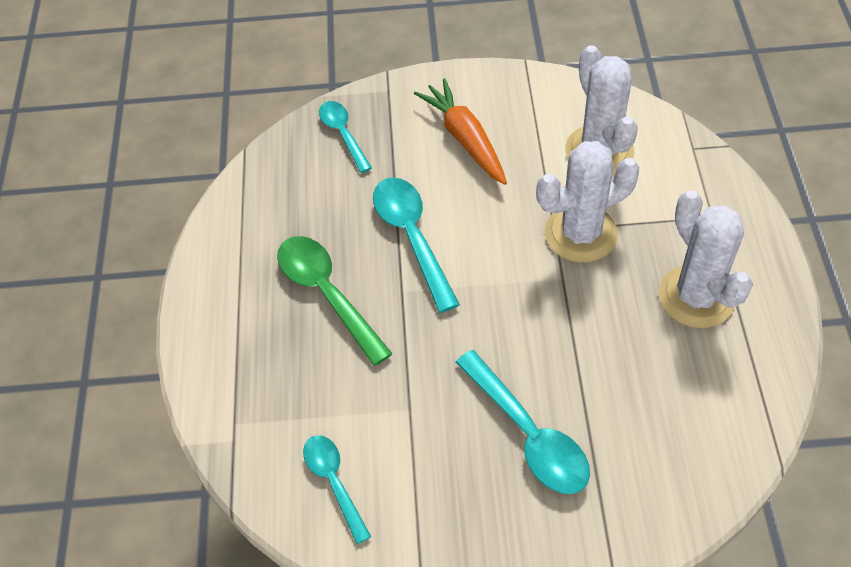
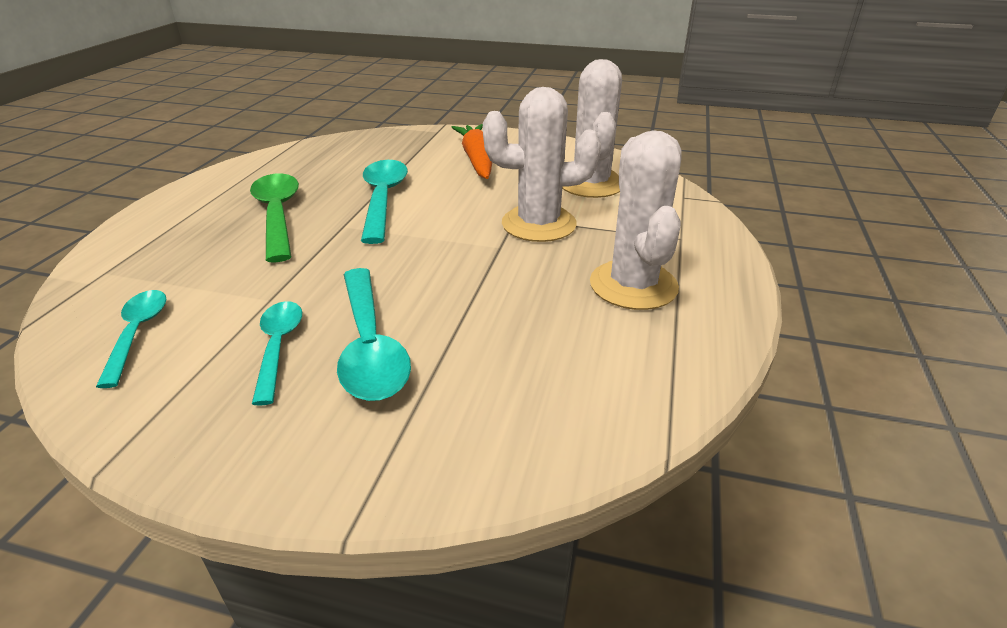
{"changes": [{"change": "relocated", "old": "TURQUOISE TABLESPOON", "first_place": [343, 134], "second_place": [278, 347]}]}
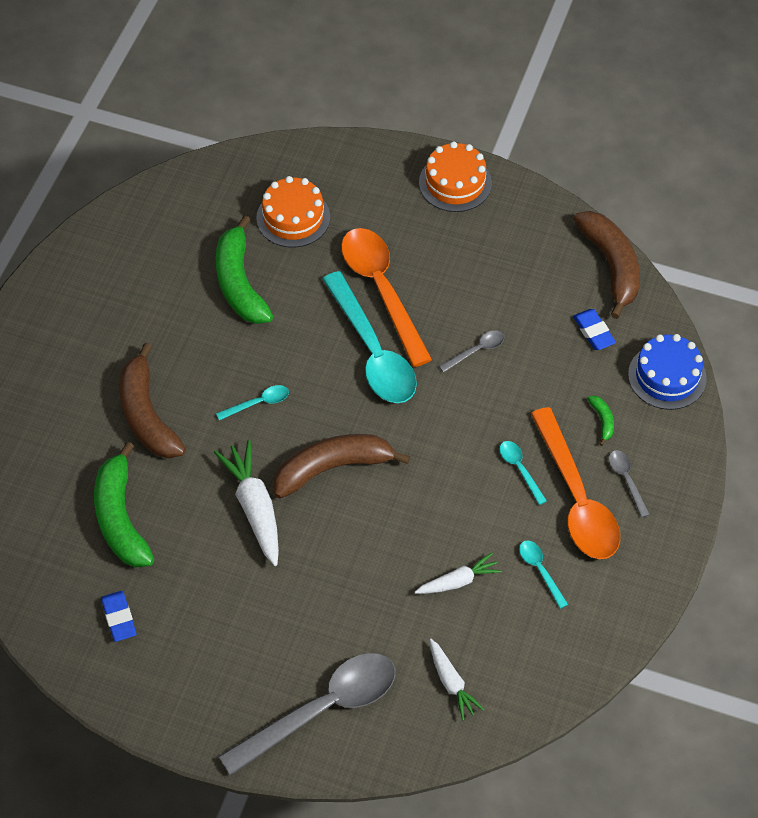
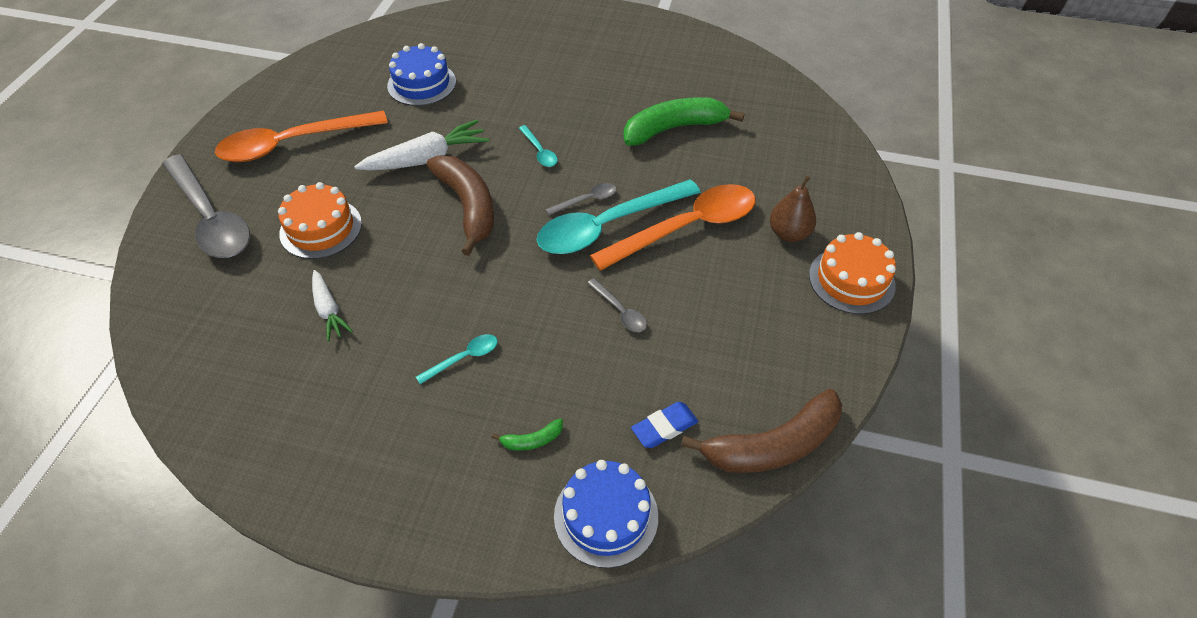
{"changes": [{"change": "missing", "old": "COBALT PENCIL ERASER", "first_place": [119, 618]}, {"change": "missing", "old": "RUSSET TOY BANANA", "first_place": [147, 415]}, {"change": "missing", "old": "WHITE CARROT", "first_place": [451, 683]}, {"change": "missing", "old": "TURQUOISE TABLESPOON", "first_place": [540, 570]}, {"change": "appeared", "new": "RUSSET PEAR", "second_place": [789, 233]}, {"change": "relocated", "old": "ORANGE-COLOURED LAYER CAKE", "first_place": [293, 217], "second_place": [321, 228]}, {"change": "relocated", "old": "ORANGE-COLOURED TABLESPOON", "first_place": [576, 498], "second_place": [292, 144]}, {"change": "relocated", "old": "GREY TABLESPOON", "first_place": [626, 480], "second_place": [587, 200]}, {"change": "exchanged", "old": "GREEN TOY BANANA", "new": "COBALT LAYER CAKE", "first_place": [120, 518], "second_place": [422, 84]}]}
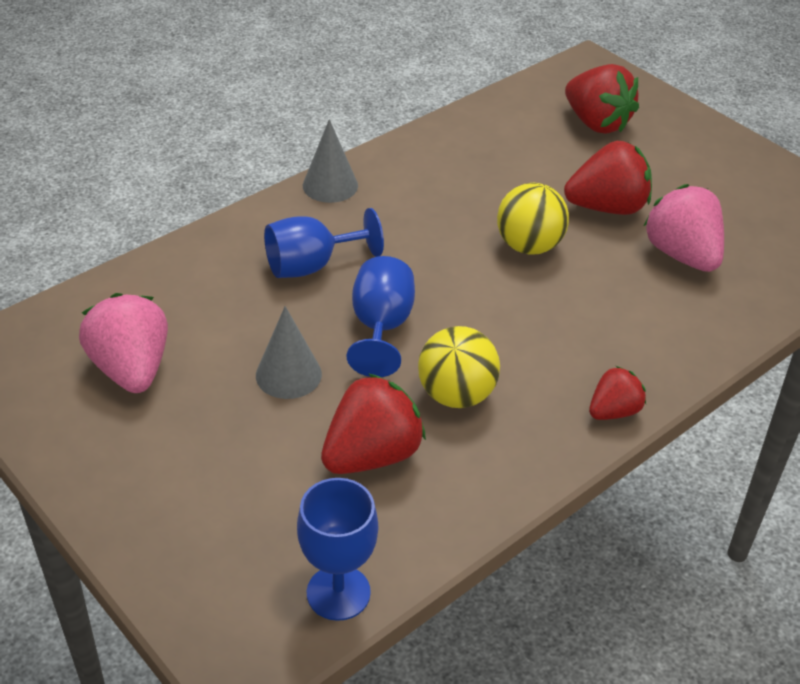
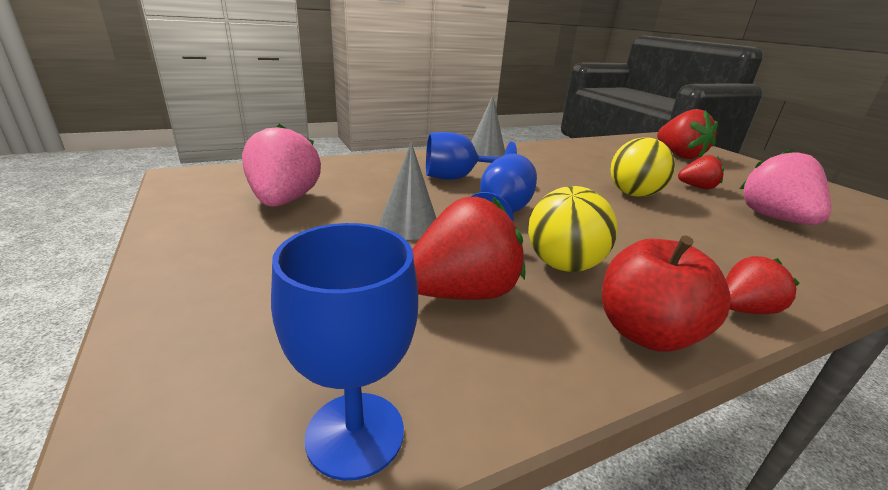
{"changes": [{"change": "appeared", "new": "SCARLET APPLE", "second_place": [646, 332]}, {"change": "size", "old": "SCARLET BERRY", "first_place": [607, 207], "second_place": [697, 187], "factor": 0.58}]}
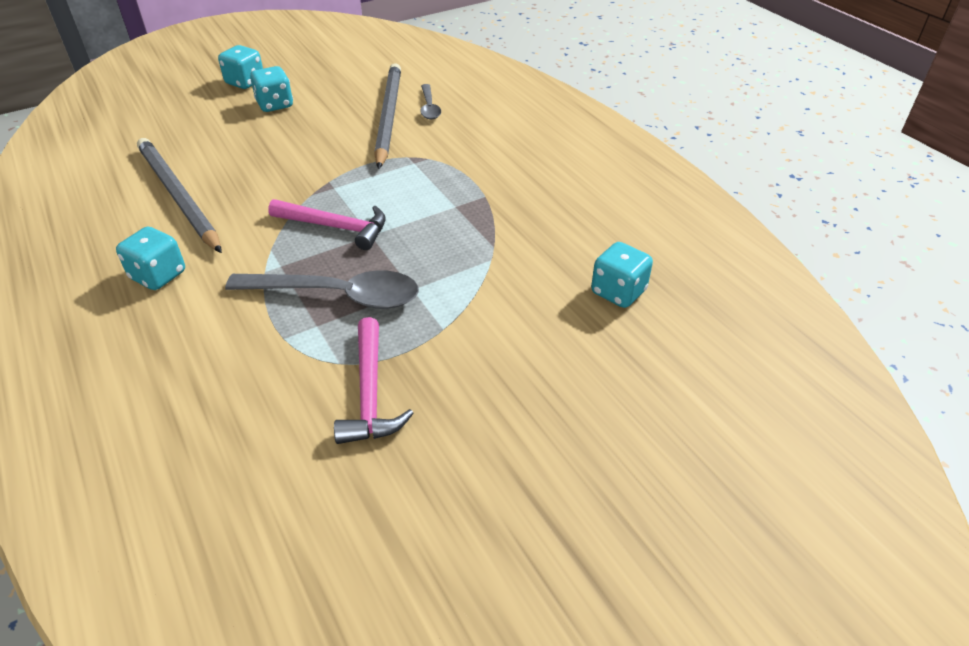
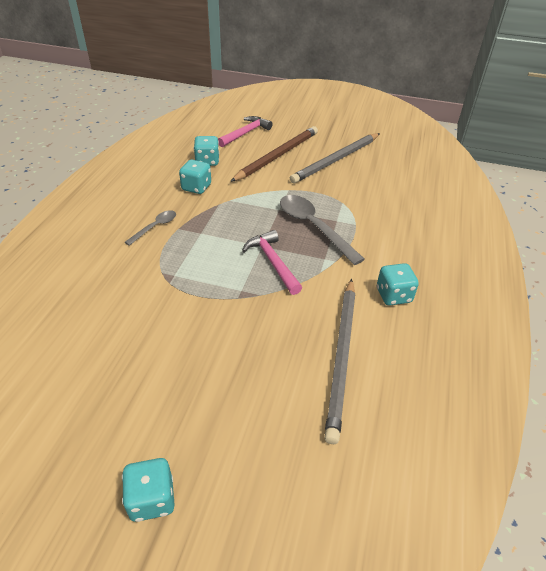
{"changes": [{"change": "appeared", "new": "RUSSET LEAD PENCIL", "second_place": [277, 156]}, {"change": "relocated", "old": "TURQUOISE DICE", "first_place": [275, 105], "second_place": [196, 187]}, {"change": "relocated", "old": "ROSY CLAW HAMMER", "first_place": [370, 393], "second_place": [245, 133]}, {"change": "relocated", "old": "GREY LEAD PENCIL", "first_place": [388, 117], "second_place": [336, 160]}, {"change": "relocated", "old": "GREY TABLESPOON", "first_place": [429, 107], "second_place": [155, 227]}]}
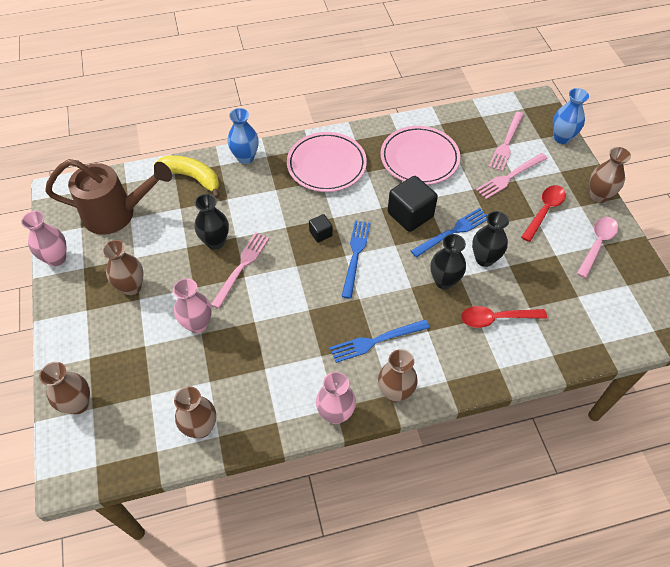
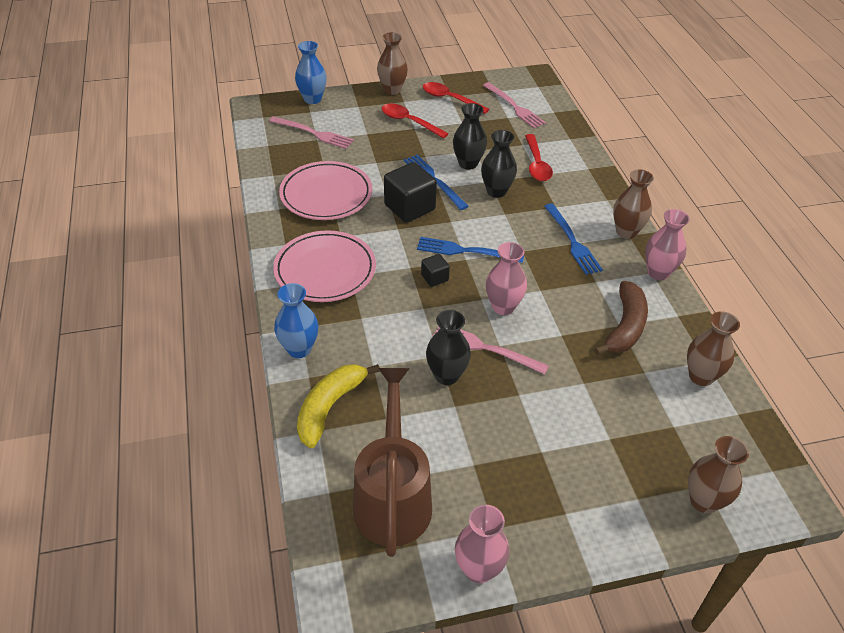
{"changes": [{"change": "missing", "old": "RUSSET TALL VASE", "first_place": [131, 287]}, {"change": "appeared", "new": "RUSSET TOY BANANA", "second_place": [625, 326]}, {"change": "relocated", "old": "ROSY TALL VASE", "first_place": [197, 324], "second_place": [503, 307]}, {"change": "relocated", "old": "ROSY FORK", "first_place": [510, 177], "second_place": [514, 107]}, {"change": "colour", "old": "ROSY TABLESPOON", "new": "SCARLET TABLESPOON", "first_place": [597, 244], "second_place": [450, 99]}]}
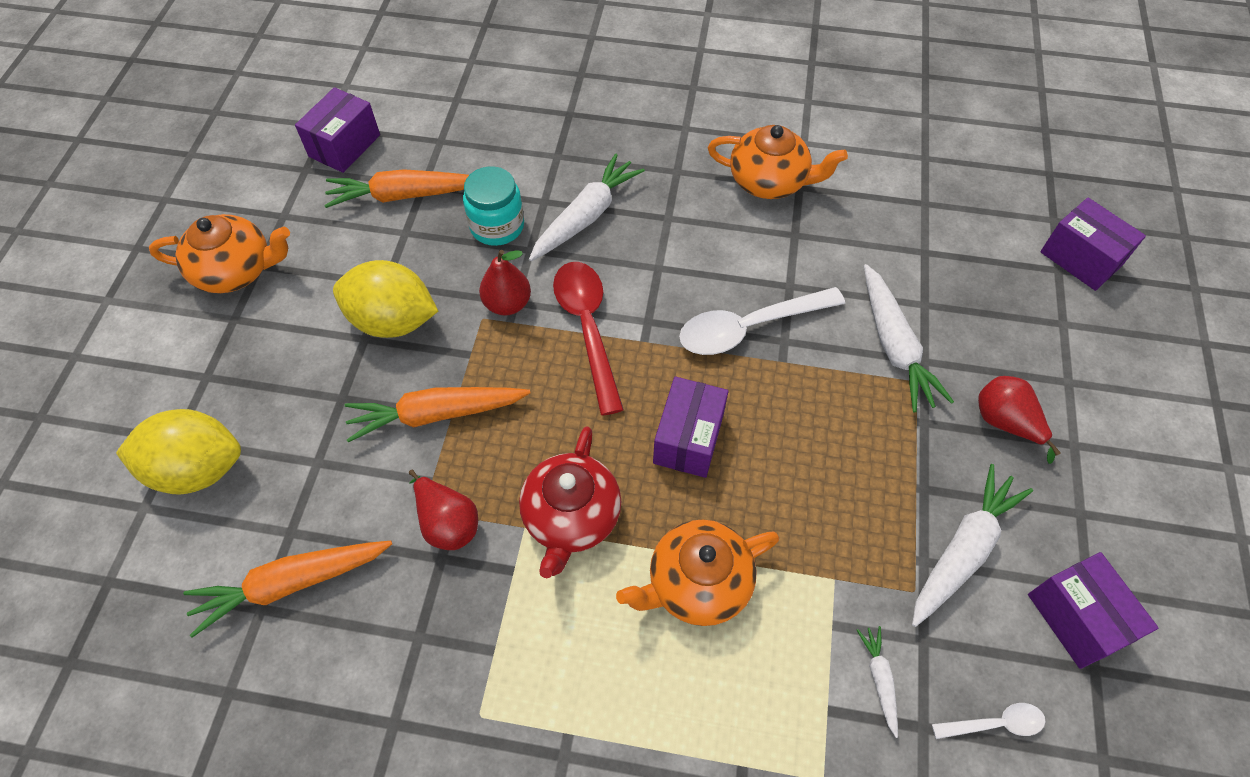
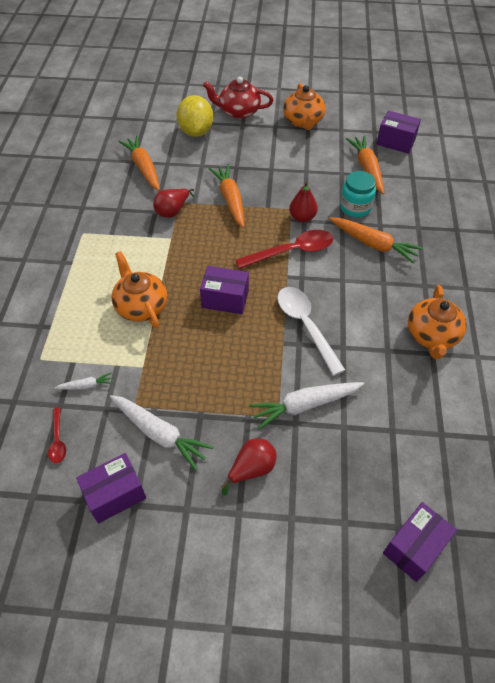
{"changes": [{"change": "missing", "old": "BRIGHT YELLOW LEMON", "first_place": [393, 321]}, {"change": "relocated", "old": "SCARLET TEAPOT", "first_place": [571, 517], "second_place": [238, 112]}, {"change": "colour", "old": "WHITE CARROT", "new": "ORANGE-COLOURED CARROT", "first_place": [586, 216], "second_place": [373, 244]}, {"change": "colour", "old": "WHITE TABLESPOON", "new": "SCARLET TABLESPOON", "first_place": [995, 724], "second_place": [58, 440]}]}
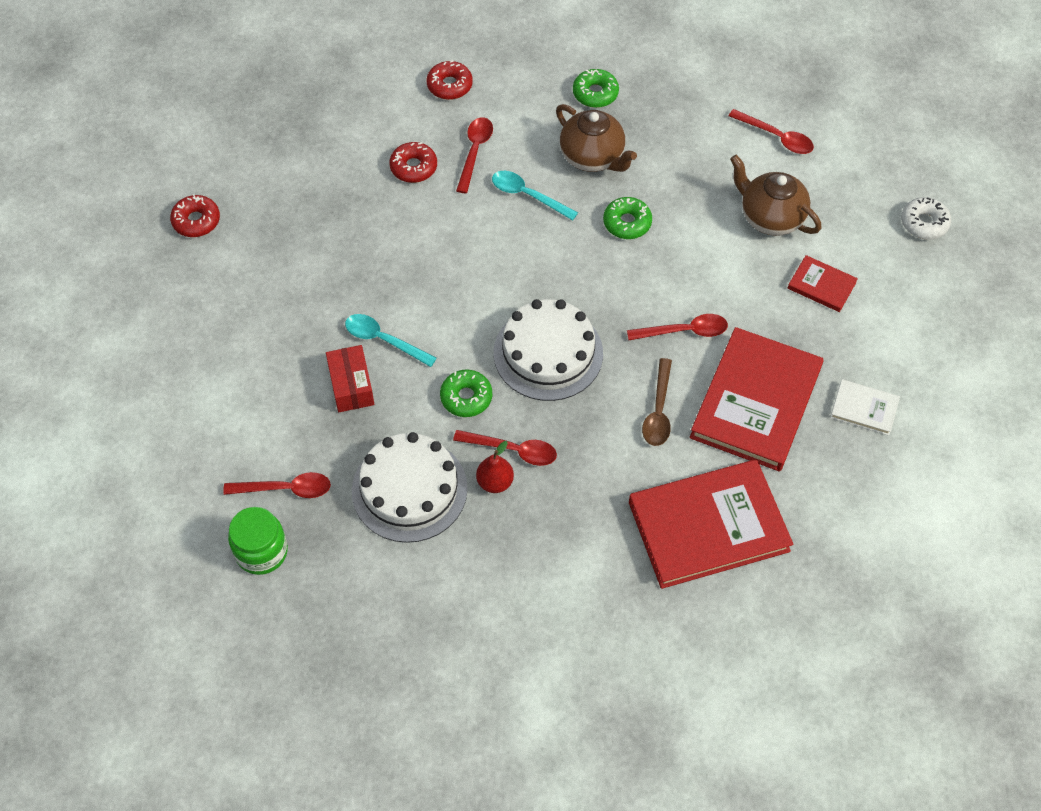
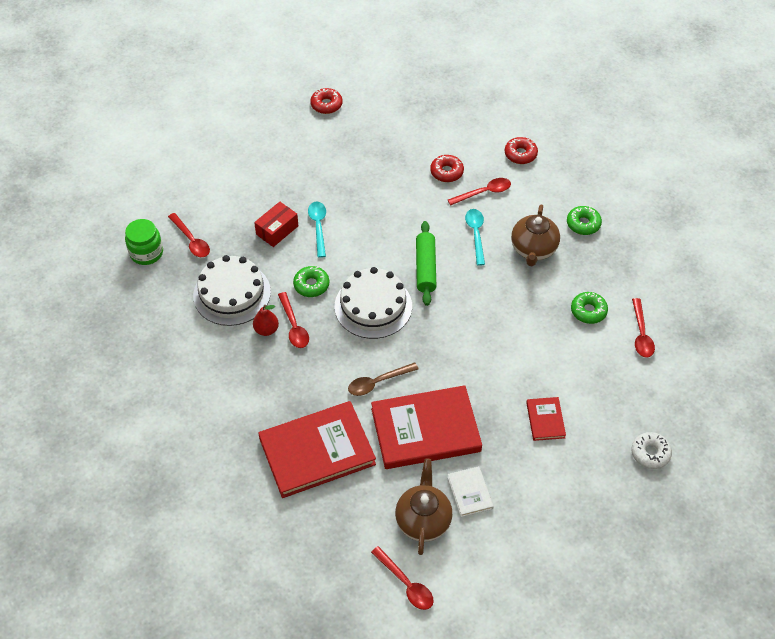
{"changes": [{"change": "appeared", "new": "GREEN ROLLING PIN", "second_place": [425, 268]}, {"change": "relocated", "old": "GREEN DONUT", "first_place": [627, 223], "second_place": [588, 311]}, {"change": "relocated", "old": "SCARLET TABLESPOON", "first_place": [684, 331], "second_place": [406, 583]}, {"change": "relocated", "old": "RUSSET TEAPOT", "first_place": [770, 217], "second_place": [423, 520]}, {"change": "spun", "old": "SCARLET HARDBACK", "first_place": [708, 526], "second_place": [317, 451], "degrees": -60}]}
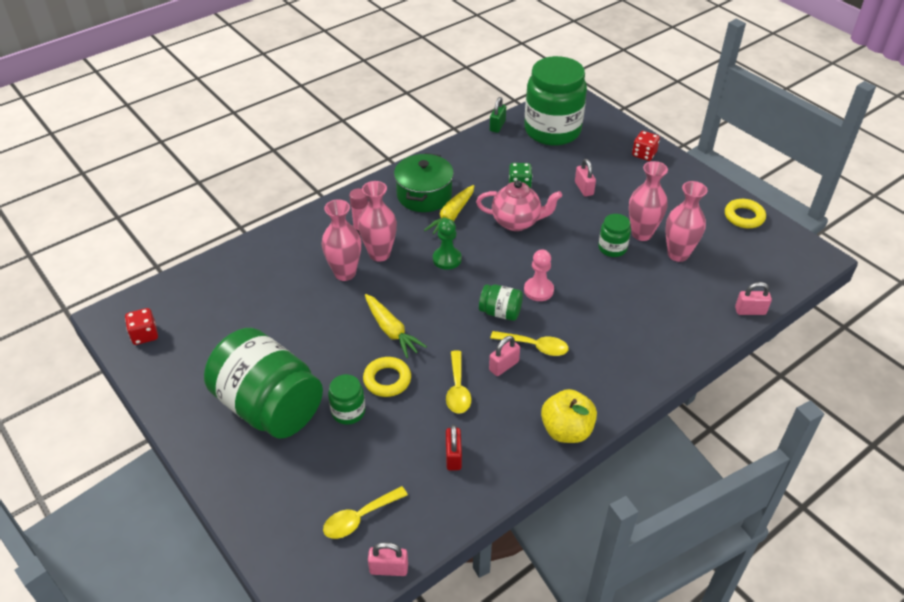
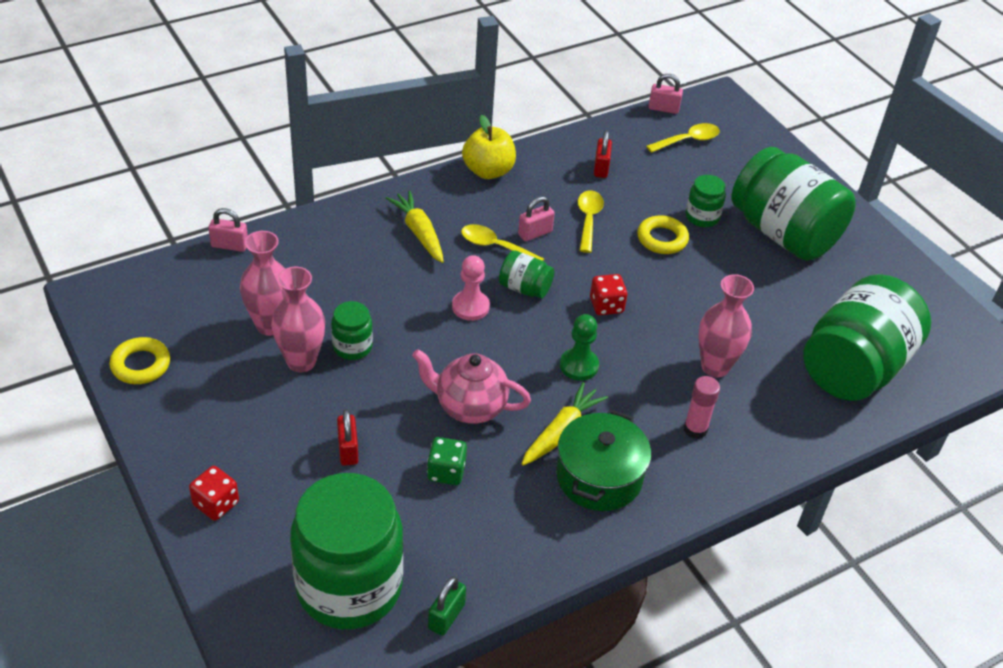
{"changes": [{"change": "missing", "old": "ROSY TALL VASE", "first_place": [379, 254]}, {"change": "appeared", "new": "GREEN JAM JAR", "second_place": [854, 367]}, {"change": "relocated", "old": "SCARLET DICE", "first_place": [144, 335], "second_place": [606, 305]}, {"change": "relocated", "old": "BRIGHT YELLOW CARROT", "first_place": [391, 331], "second_place": [419, 232]}, {"change": "colour", "old": "ROSY SMALL LOCK", "new": "SCARLET SMALL LOCK", "first_place": [584, 188], "second_place": [348, 450]}]}
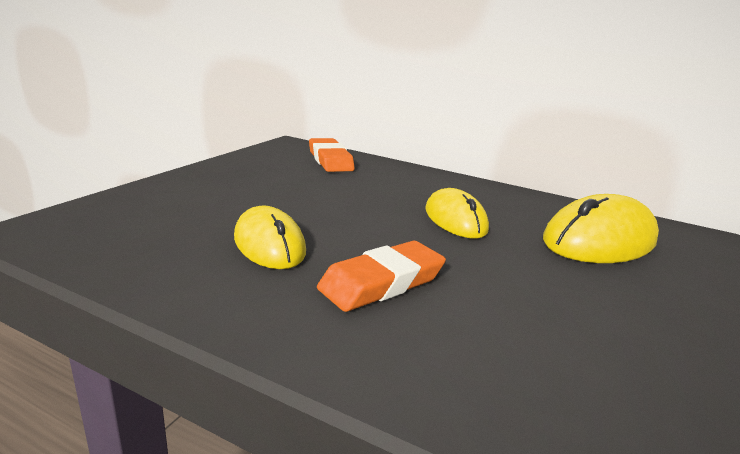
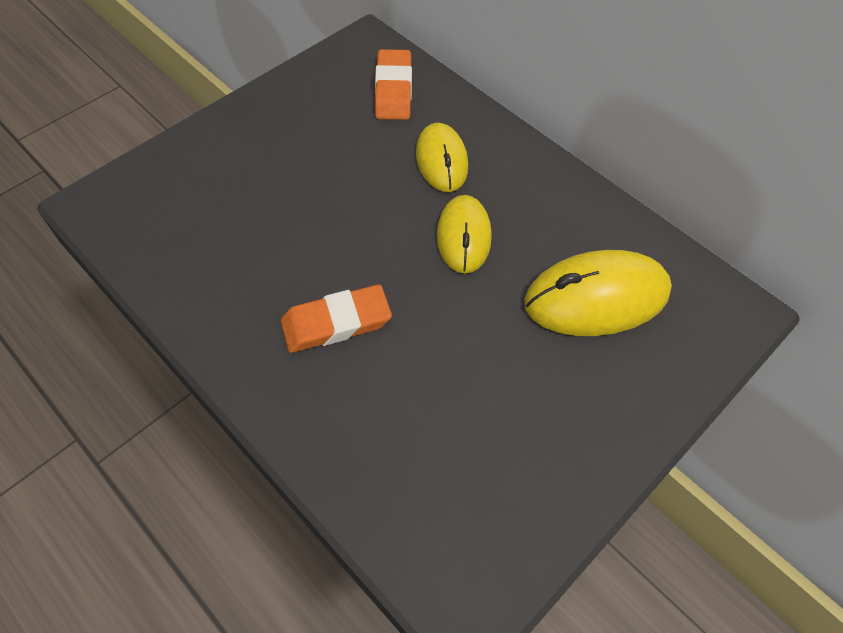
{"changes": [{"change": "relocated", "old": "BRIGHT YELLOW COMPUTER MOUSE", "first_place": [269, 244], "second_place": [441, 160]}]}
